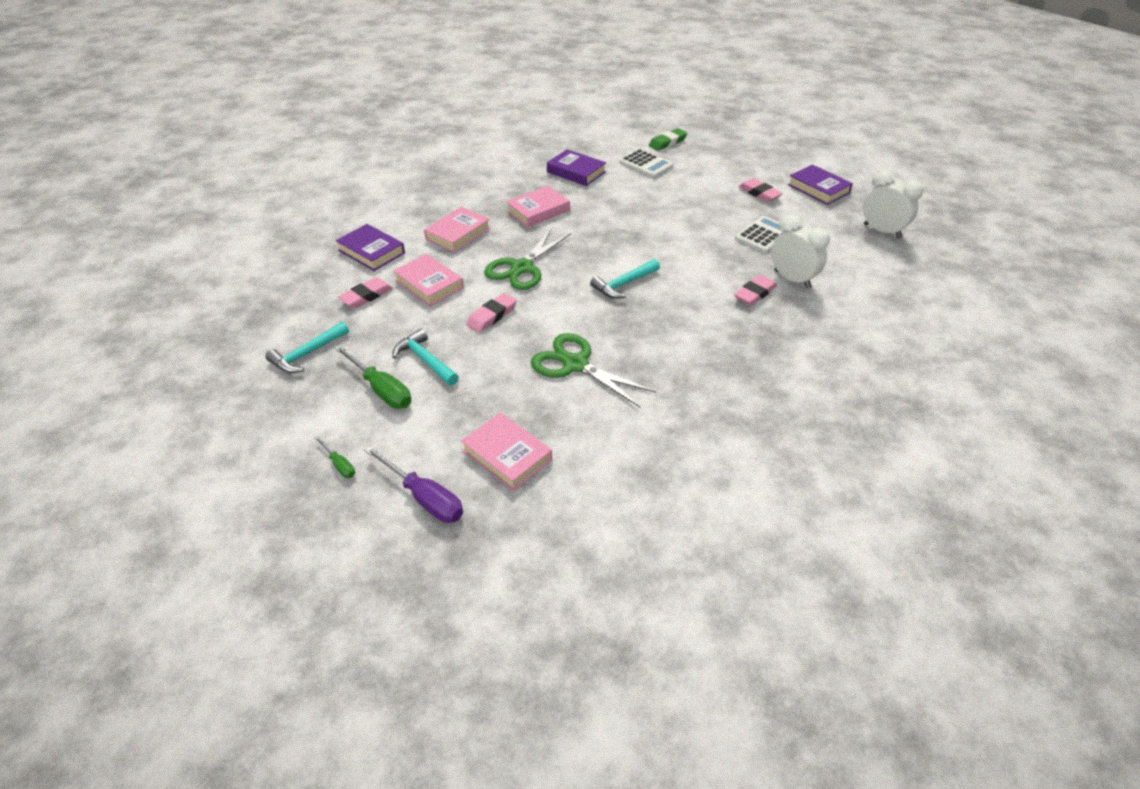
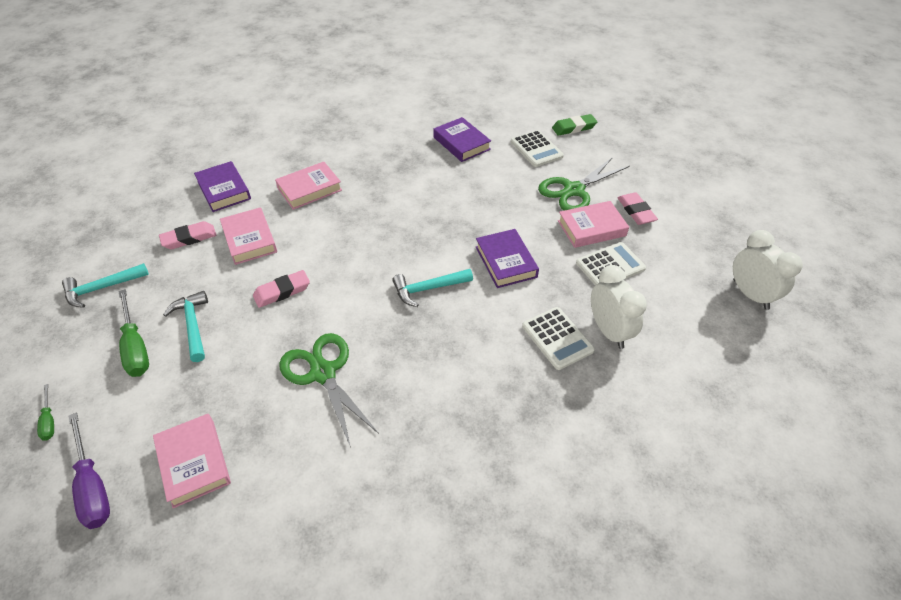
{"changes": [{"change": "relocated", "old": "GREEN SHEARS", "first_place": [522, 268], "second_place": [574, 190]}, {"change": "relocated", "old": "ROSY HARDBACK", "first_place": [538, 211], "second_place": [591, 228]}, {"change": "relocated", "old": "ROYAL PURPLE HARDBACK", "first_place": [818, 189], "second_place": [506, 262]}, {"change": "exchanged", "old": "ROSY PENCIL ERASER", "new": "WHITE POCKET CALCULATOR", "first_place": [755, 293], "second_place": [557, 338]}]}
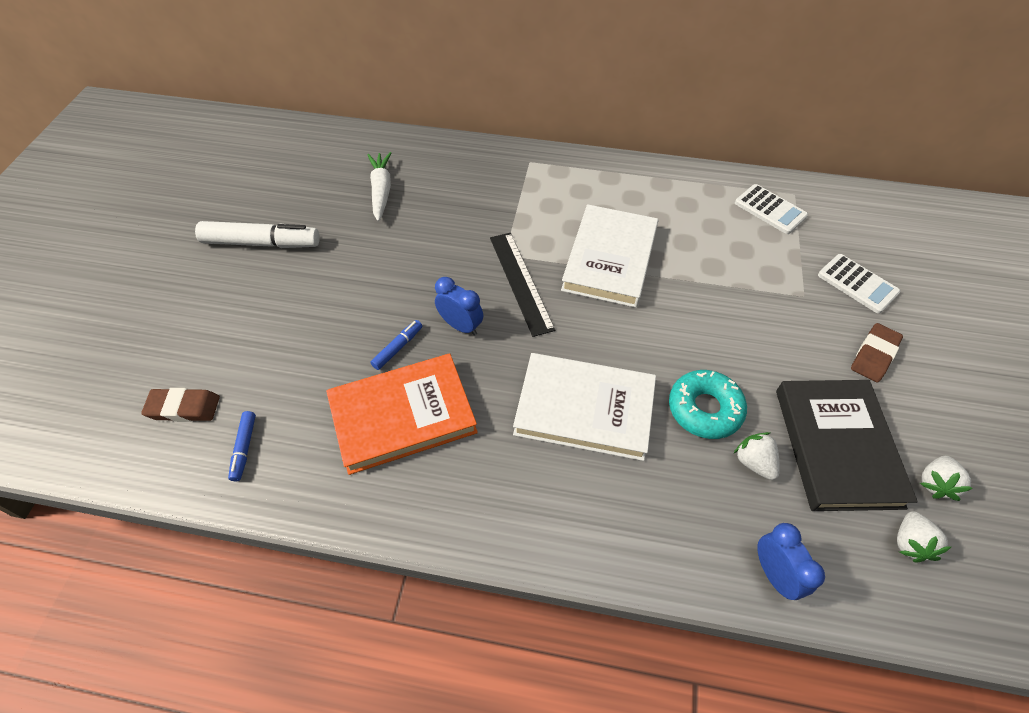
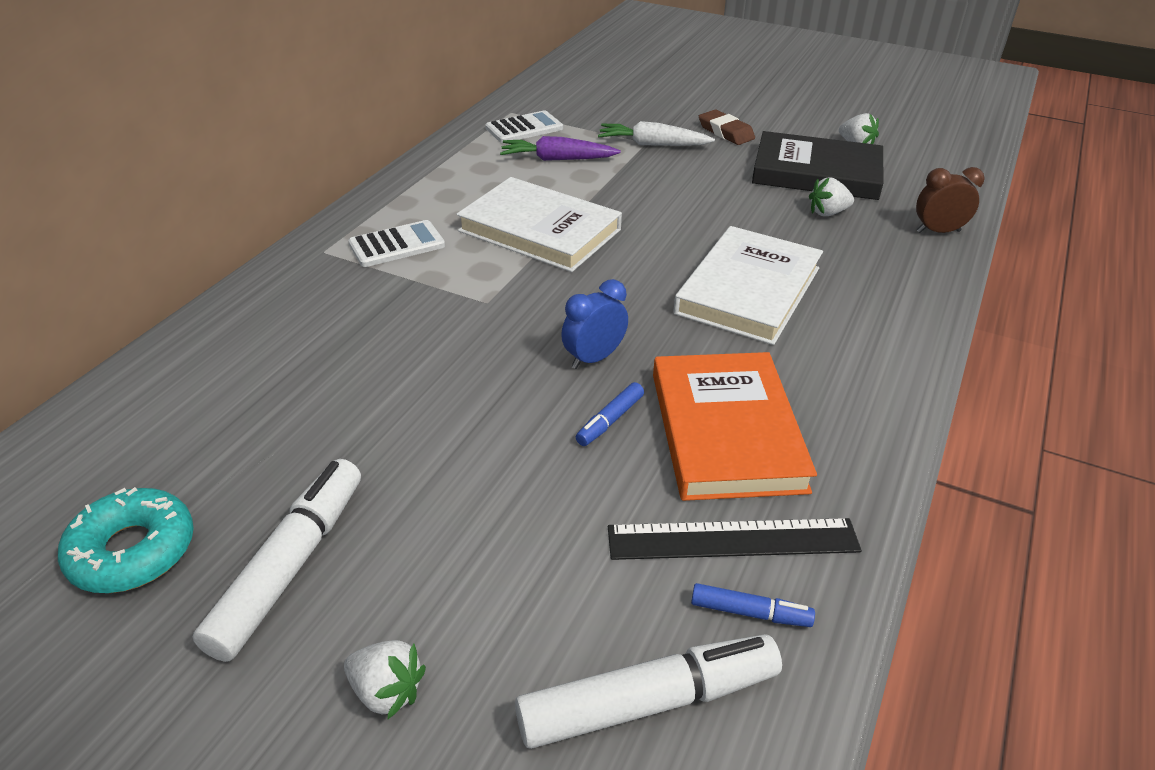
{"changes": [{"change": "appeared", "new": "ROYAL PURPLE CARROT", "second_place": [557, 159]}, {"change": "relocated", "old": "WHITE CARROT", "first_place": [381, 191], "second_place": [652, 144]}, {"change": "relocated", "old": "JET-BLACK STRAIGHTEDGE", "first_place": [520, 282], "second_place": [733, 539]}, {"change": "relocated", "old": "TURQUOISE DONUT", "first_place": [704, 409], "second_place": [133, 551]}, {"change": "relocated", "old": "WHITE POCKET CALCULATOR", "first_place": [857, 284], "second_place": [397, 245]}, {"change": "relocated", "old": "WHITE BERRY", "first_place": [910, 543], "second_place": [386, 691]}, {"change": "exchanged", "old": "RUSSET PENCIL ERASER", "new": "WHITE MARKER PEN", "first_place": [184, 408], "second_place": [649, 702]}, {"change": "colour", "old": "COBALT BEDSIDE CLOCK", "new": "RUSSET BEDSIDE CLOCK", "first_place": [774, 574], "second_place": [938, 231]}, {"change": "spun", "old": "COBALT MARKER PEN", "first_place": [398, 348], "second_place": [610, 420], "degrees": -105}]}
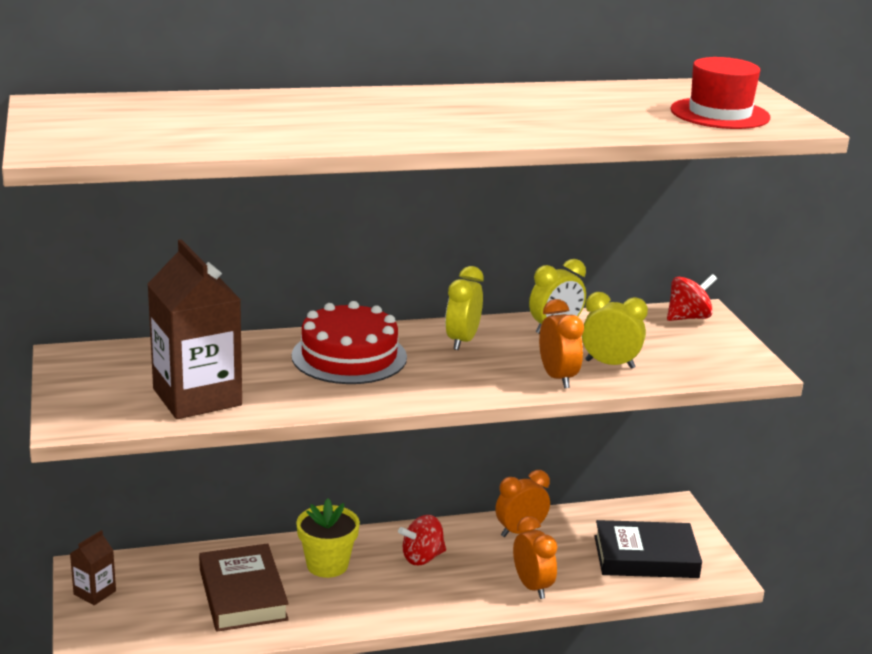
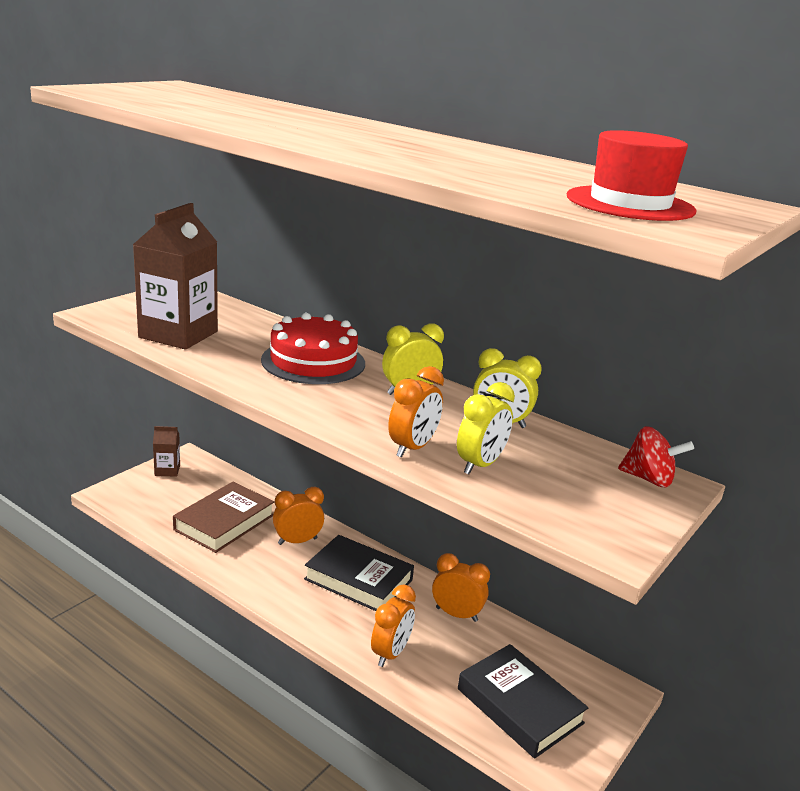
{"changes": [{"change": "exchanged", "old": "BRIGHT YELLOW PLANT POT", "new": "ORANGE-COLOURED BEDSIDE CLOCK", "first_place": [327, 565], "second_place": [297, 541]}, {"change": "exchanged", "old": "SCARLET TOY TOP", "new": "JET-BLACK HARDBACK", "first_place": [422, 558], "second_place": [358, 579]}, {"change": "spun", "old": "BRIGHT YELLOW BEDSIDE CLOCK", "first_place": [610, 364], "second_place": [480, 465], "degrees": 60}]}
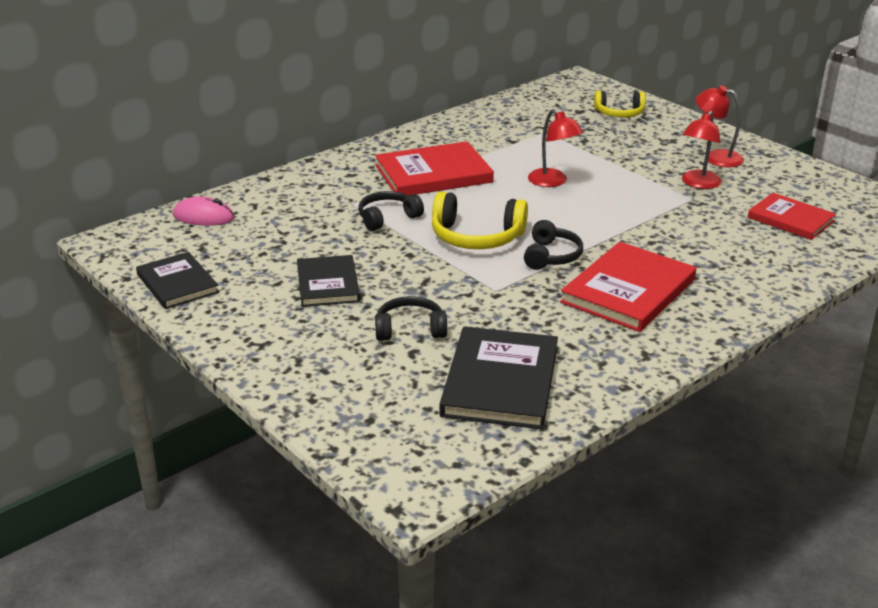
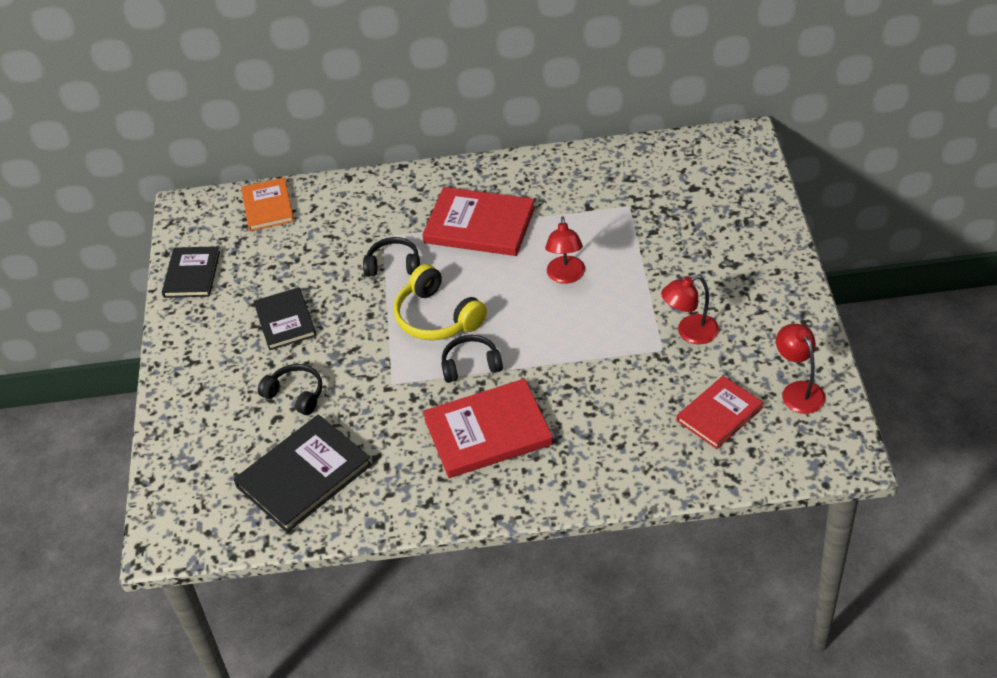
{"changes": [{"change": "missing", "old": "BRIGHT YELLOW HEADSET", "first_place": [619, 113]}, {"change": "relocated", "old": "SCARLET DESK LAMP", "first_place": [716, 157], "second_place": [798, 391]}, {"change": "exchanged", "old": "ROSY COMPUTER MOUSE", "new": "ORANGE-COLOURED HARDBACK", "first_place": [203, 217], "second_place": [268, 206]}, {"change": "spun", "old": "JET-BLACK HARDBACK", "first_place": [328, 284], "second_place": [285, 321], "degrees": -45}, {"change": "spun", "old": "JET-BLACK HEADSET", "first_place": [551, 256], "second_place": [471, 365], "degrees": -150}, {"change": "spun", "old": "SCARLET HARDBACK", "first_place": [790, 219], "second_place": [719, 414], "degrees": 60}]}
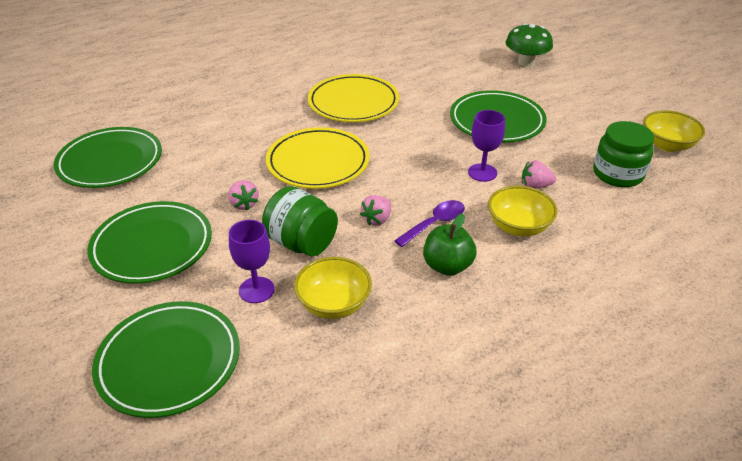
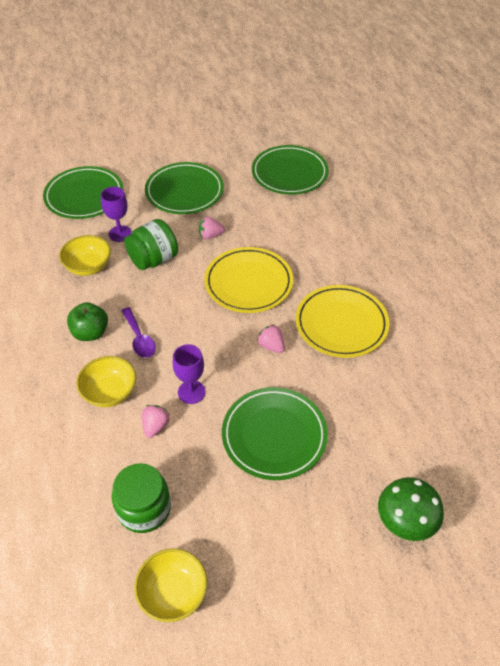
{"changes": [{"change": "relocated", "old": "ROSY BERRY", "first_place": [377, 219], "second_place": [271, 346]}]}
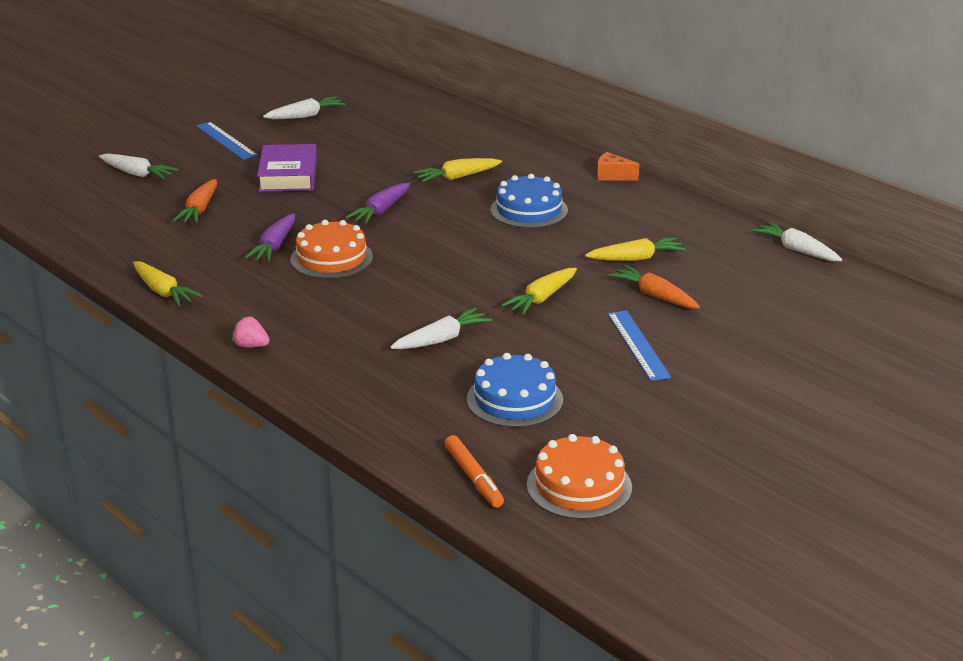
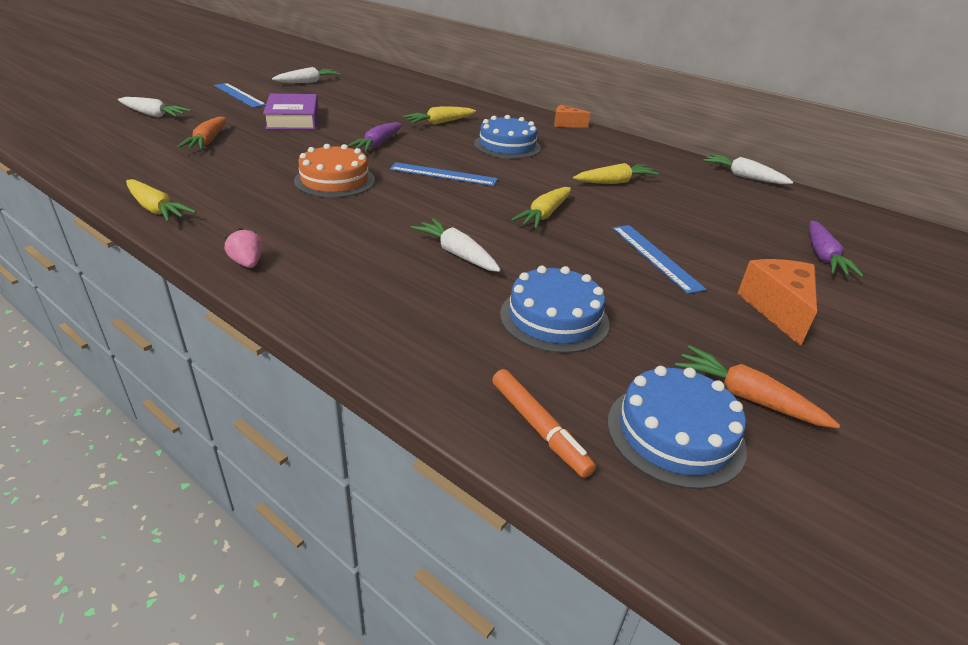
{"changes": [{"change": "appeared", "new": "COBALT STRAIGHTEDGE", "second_place": [443, 174]}, {"change": "appeared", "new": "ORANGE-COLOURED CHEESE WEDGE", "second_place": [777, 309]}, {"change": "relocated", "old": "ROYAL PURPLE CARROT", "first_place": [274, 246], "second_place": [823, 257]}, {"change": "relocated", "old": "ORANGE-COLOURED CARROT", "first_place": [654, 296], "second_place": [746, 397]}, {"change": "colour", "old": "ORANGE-COLOURED LAYER CAKE", "new": "COBALT LAYER CAKE", "first_place": [579, 486], "second_place": [675, 433]}, {"change": "spun", "old": "ROSY BERRY", "first_place": [251, 346], "second_place": [247, 263], "degrees": 45}, {"change": "spun", "old": "WHITE CARROT", "first_place": [441, 339], "second_place": [457, 254], "degrees": -90}]}
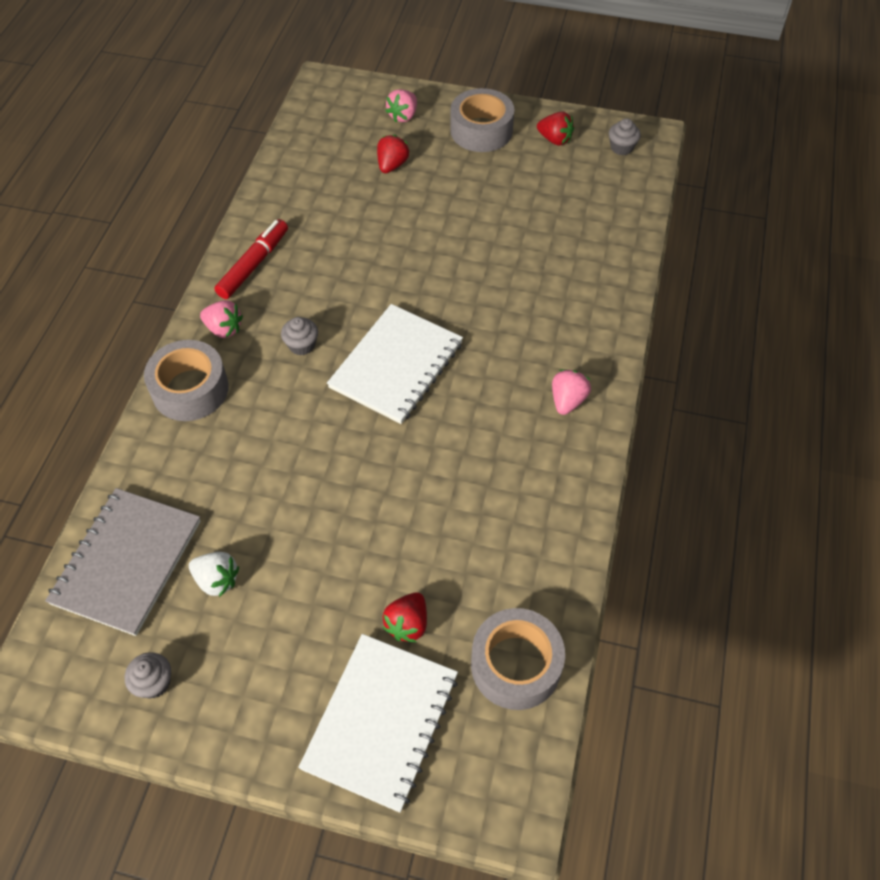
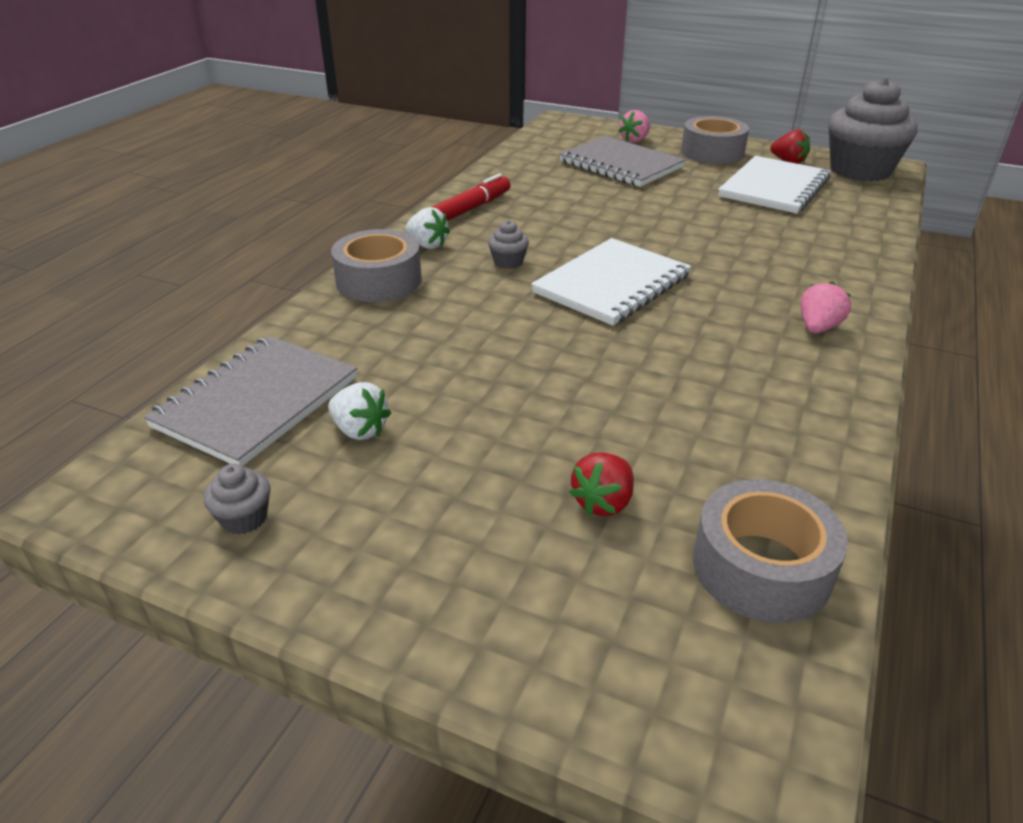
{"changes": [{"change": "relocated", "old": "WHITE NOTEPAD", "first_place": [381, 722], "second_place": [774, 188]}, {"change": "exchanged", "old": "SCARLET BERRY", "new": "GREY NOTEPAD", "first_place": [392, 165], "second_place": [621, 165]}, {"change": "colour", "old": "ROSY BERRY", "new": "WHITE BERRY", "first_place": [224, 329], "second_place": [427, 245]}, {"change": "size", "old": "GREY MUFFIN", "first_place": [621, 147], "second_place": [860, 170], "factor": 2.5}]}
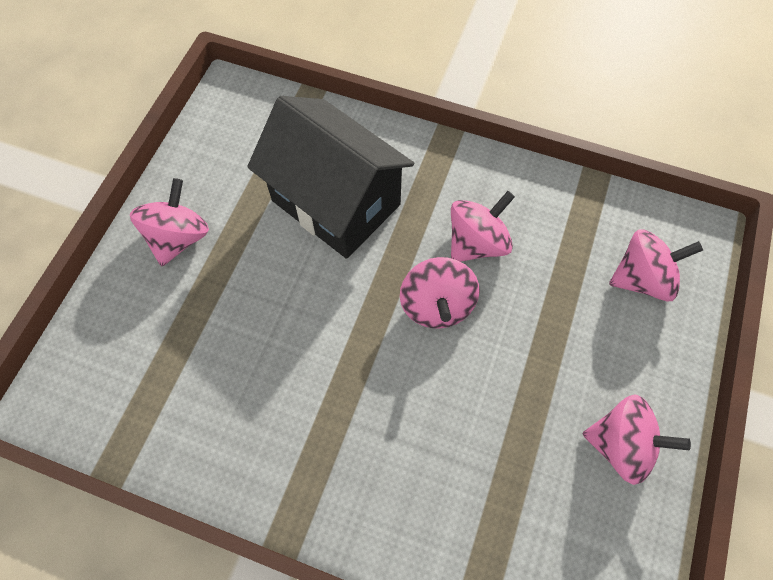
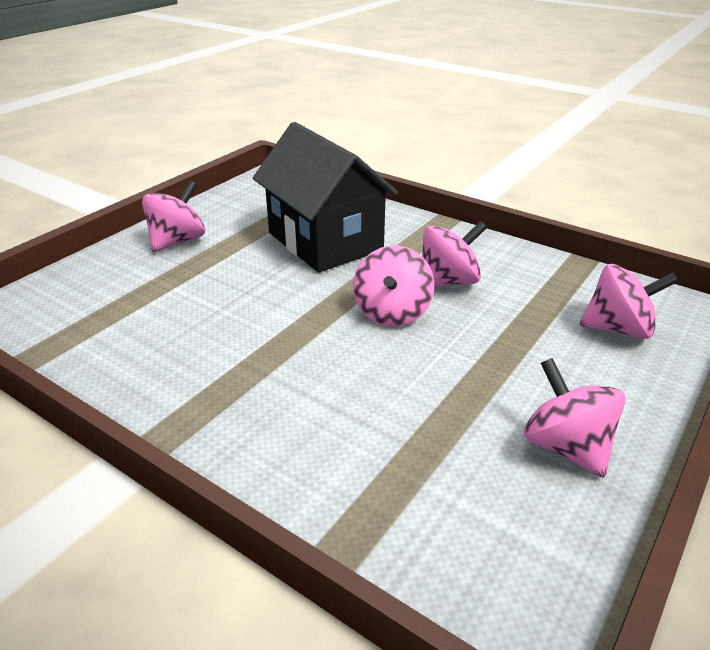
{"changes": [{"change": "spun", "old": "ROSY TOY TOP", "first_place": [621, 445], "second_place": [566, 447], "degrees": -150}]}
